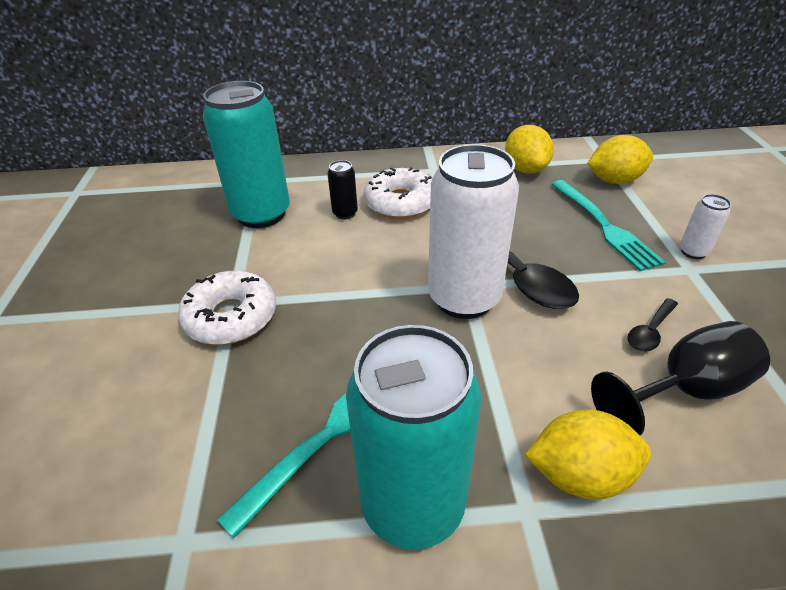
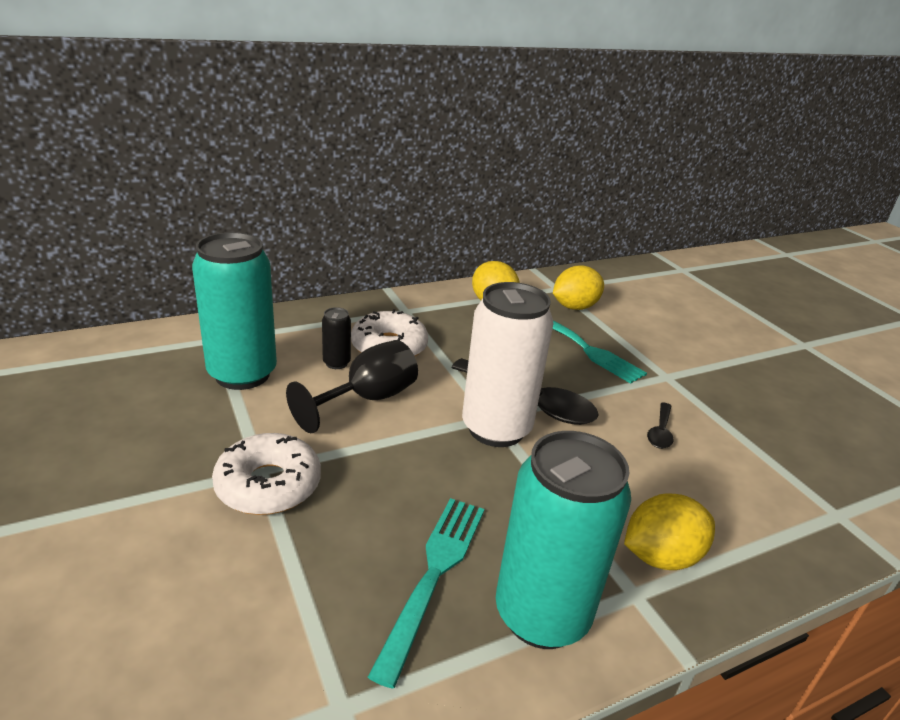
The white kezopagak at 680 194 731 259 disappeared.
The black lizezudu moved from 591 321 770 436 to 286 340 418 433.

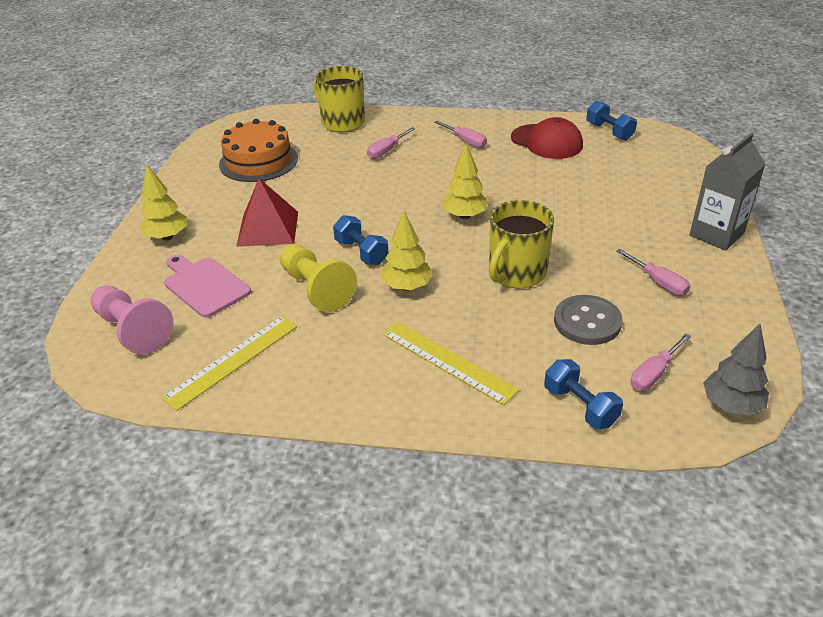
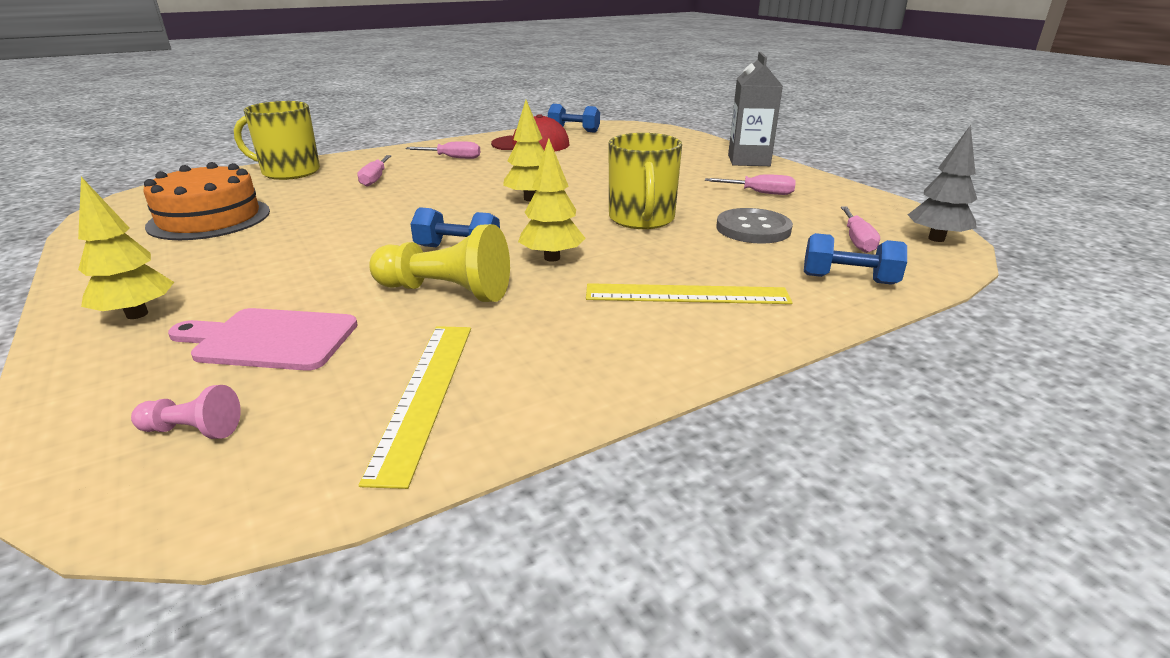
The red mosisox at 236 178 298 247 disappeared.
The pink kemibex at 90 285 173 355 changed to 0.50 times the size.

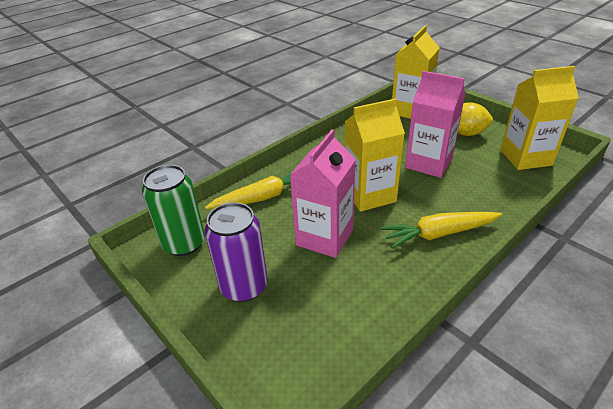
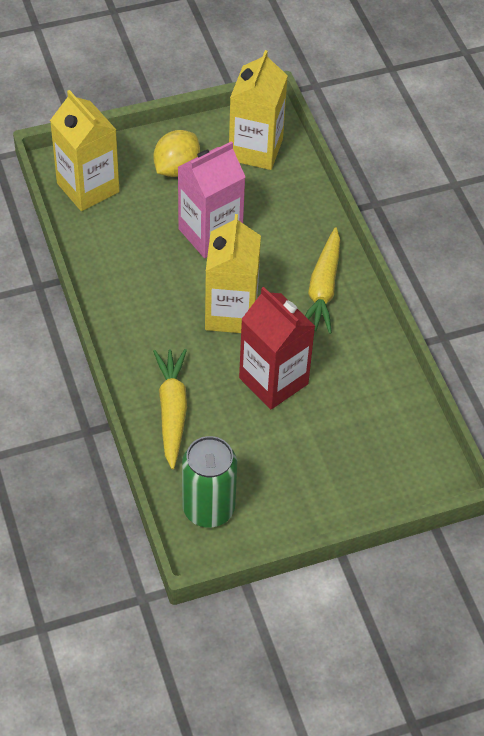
The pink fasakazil at 290 129 356 258 became the red fasakazil at 239 287 315 409.
The purple kezopagak at 205 202 268 302 disappeared.

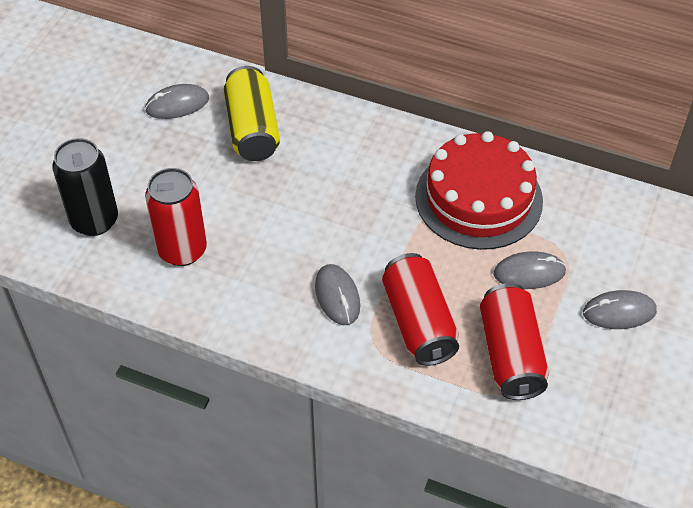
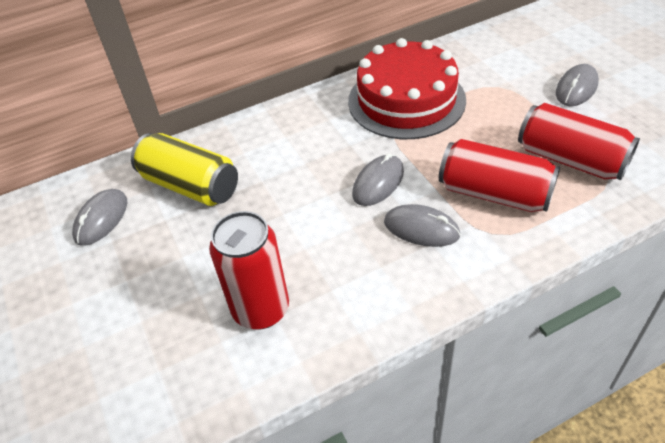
The black kezopagak at 52 138 118 236 disappeared.
The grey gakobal moved from 494 251 566 289 to 352 153 404 206.

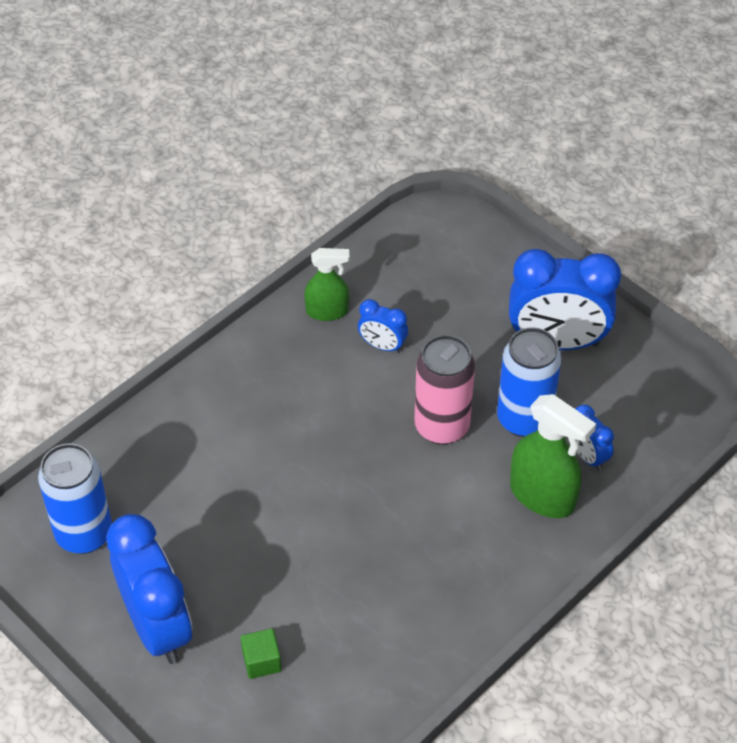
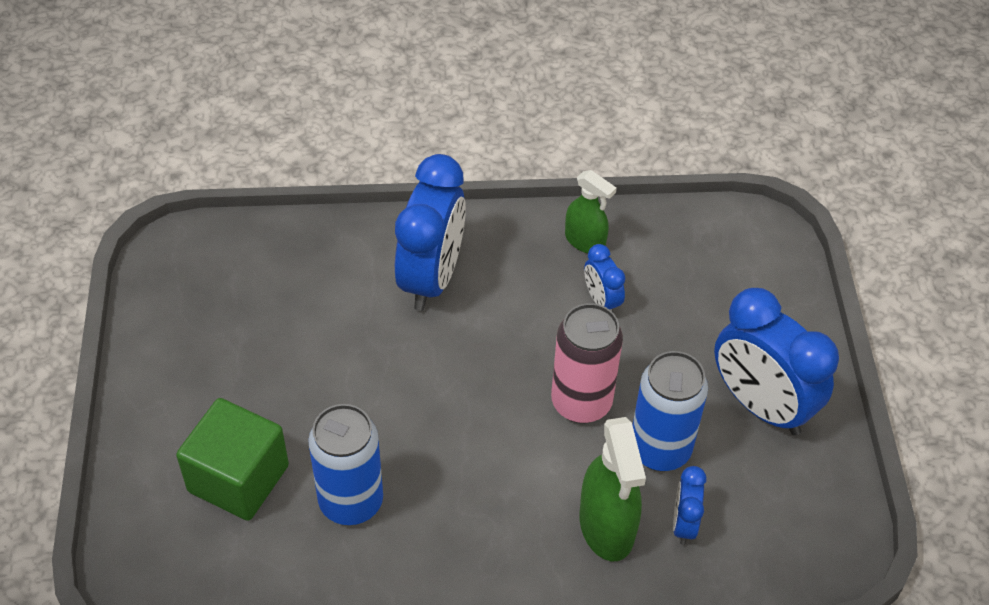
The blue kezopagak moved from 38 443 112 554 to 308 404 383 525.
The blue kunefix moved from 106 514 192 664 to 395 154 466 311.
The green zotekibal at 241 628 282 679 changed to 2.14 times the size.

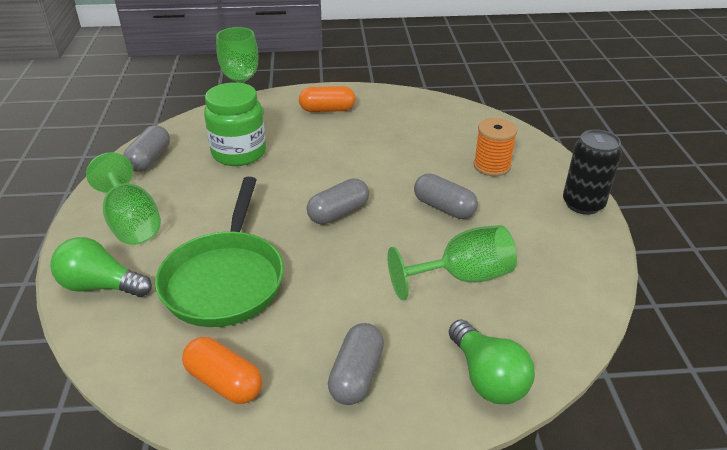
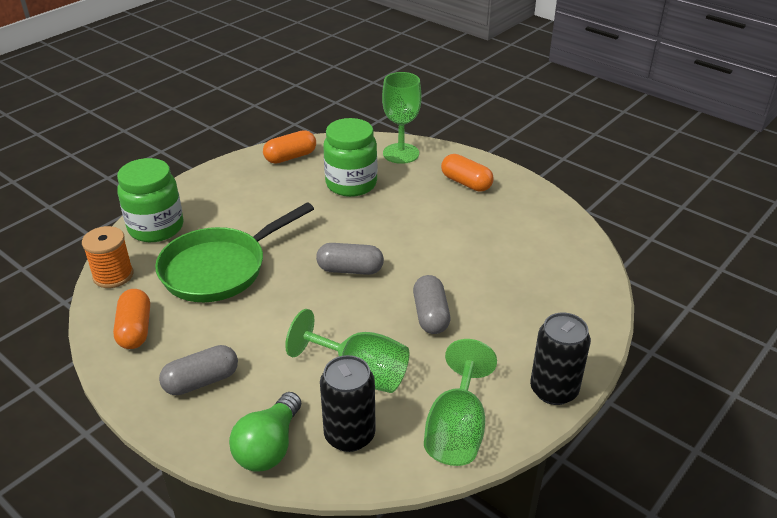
The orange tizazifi moved from 473 118 517 176 to 82 226 133 288.
The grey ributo at 123 125 170 172 became the orange ributo at 263 130 316 164.
The green lizezudu moved from 86 152 161 245 to 424 339 497 466.
The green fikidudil at 50 237 152 297 was replaced by the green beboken at 117 158 184 242.
The black kezopagak at 320 355 376 452 appeared.

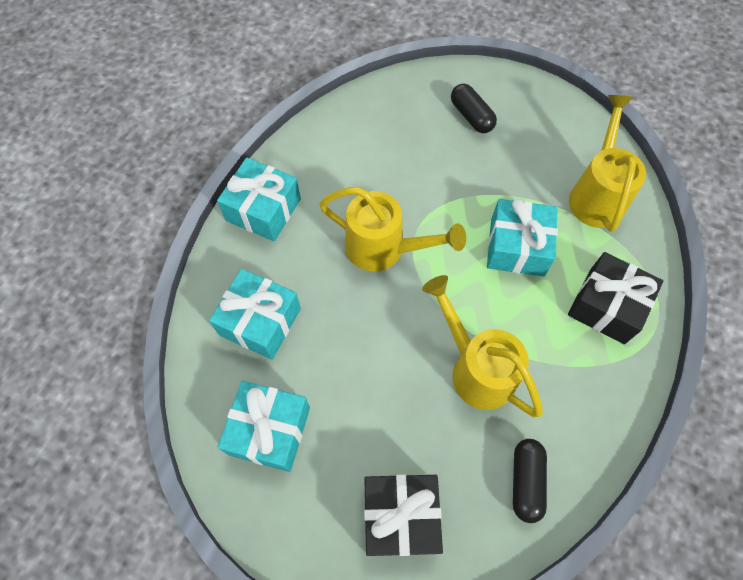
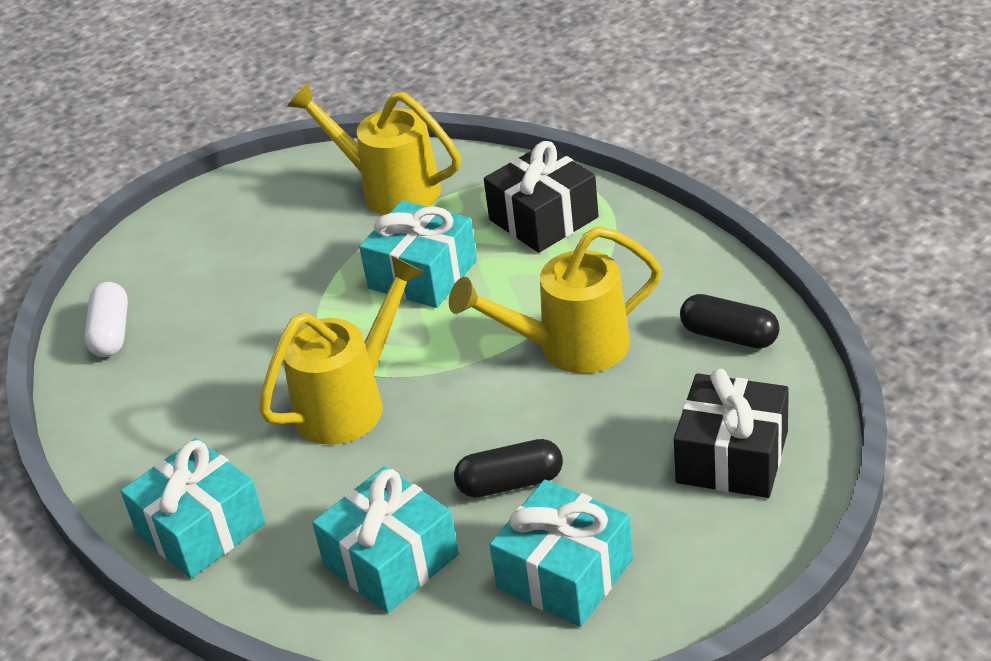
The black ributo moved from 451 84 497 133 to 454 439 563 497.
The white ributo at 84 282 128 357 appeared.

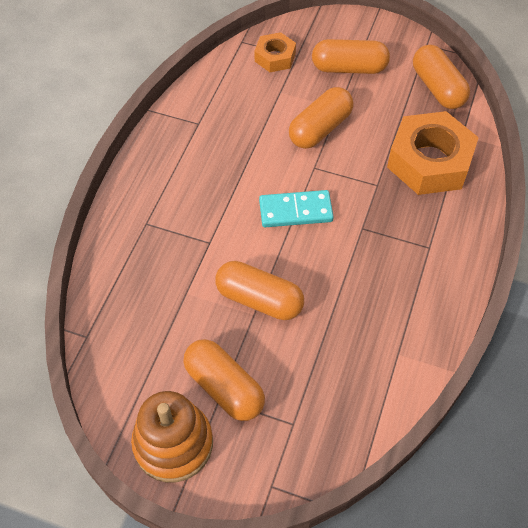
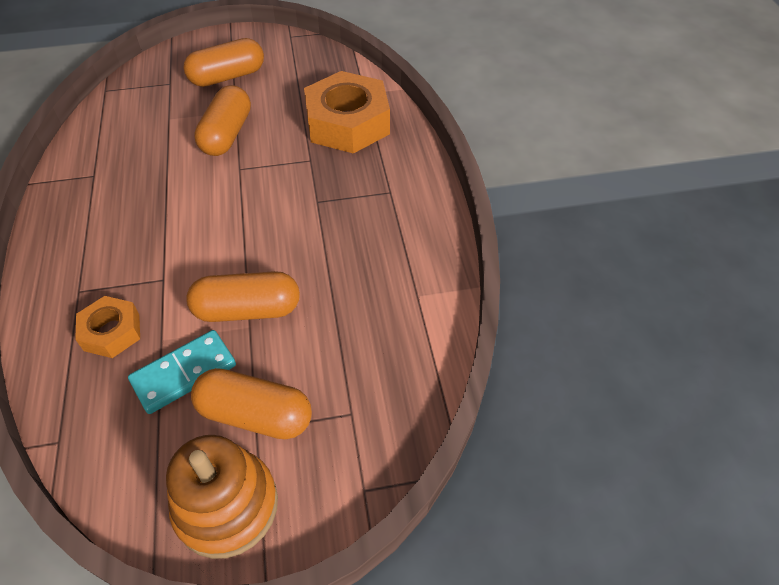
The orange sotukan moved from 255 32 296 72 to 75 296 140 358.
The orange ributo at 413 45 470 109 disappeared.
The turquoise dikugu moved from 259 190 333 227 to 128 330 236 414.

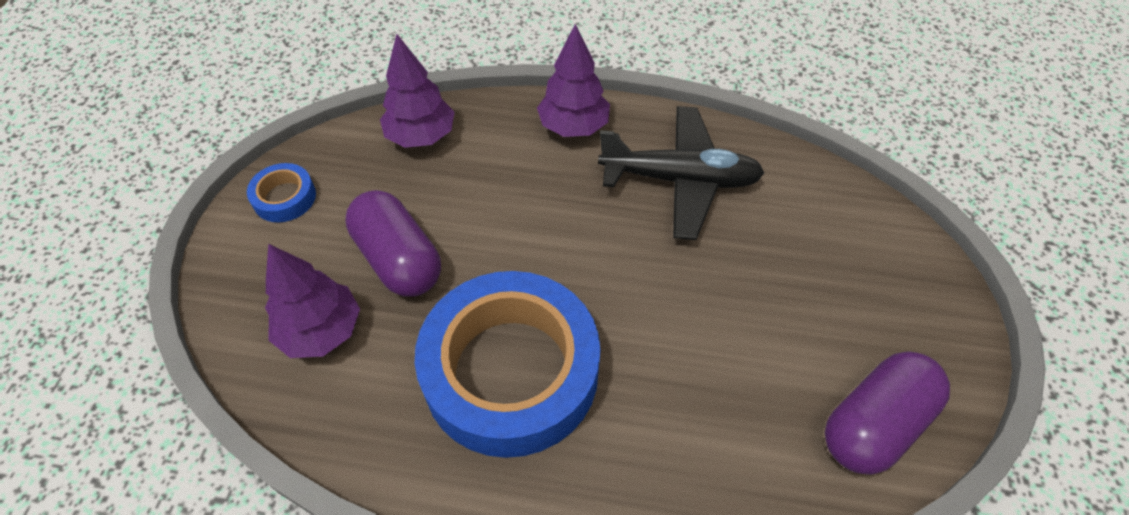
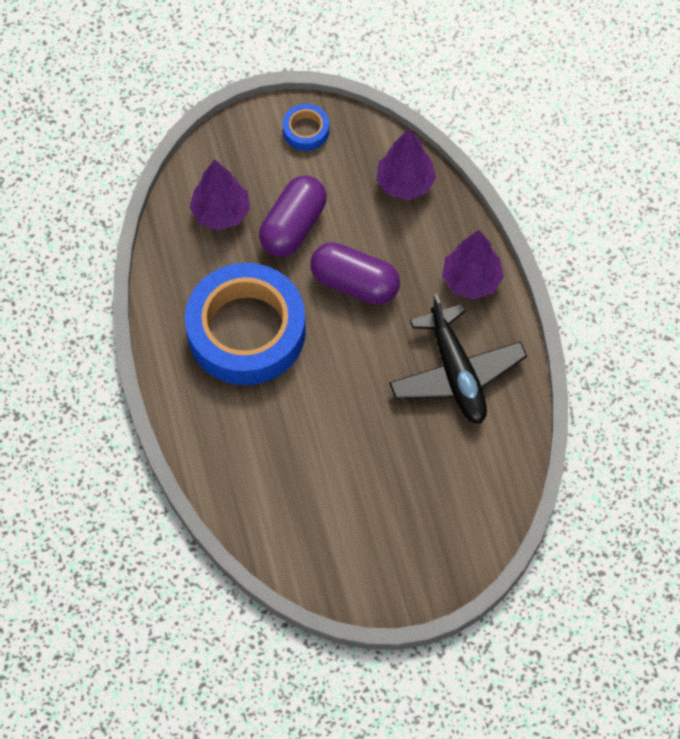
The purple ributo moved from 825 351 950 475 to 310 242 400 305.

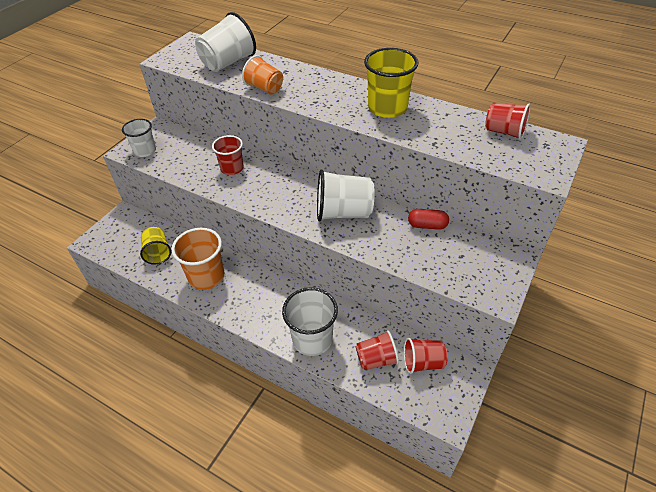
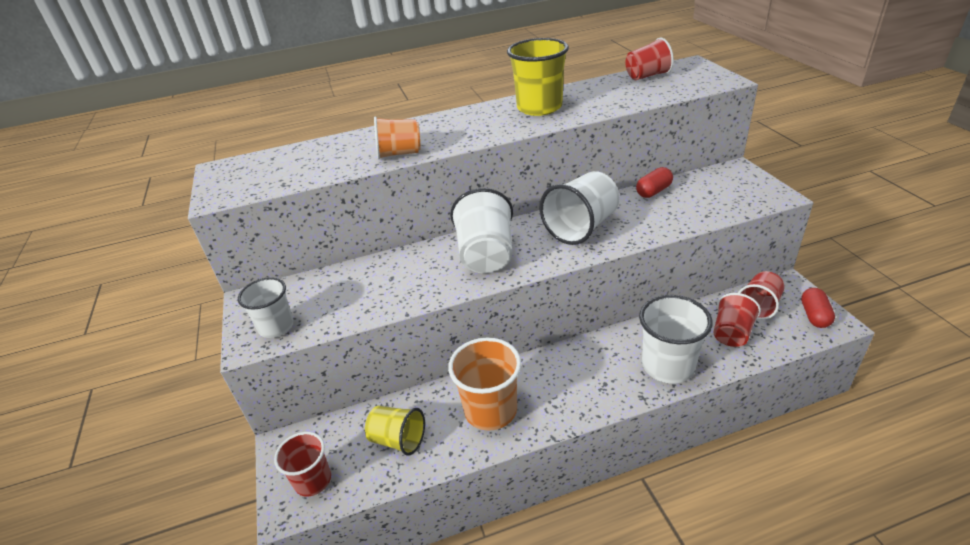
The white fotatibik moved from 195 12 256 72 to 450 188 513 273.
The red fotatibik moved from 212 135 244 175 to 274 432 331 497.
The red ributo at 801 288 835 328 appeared.

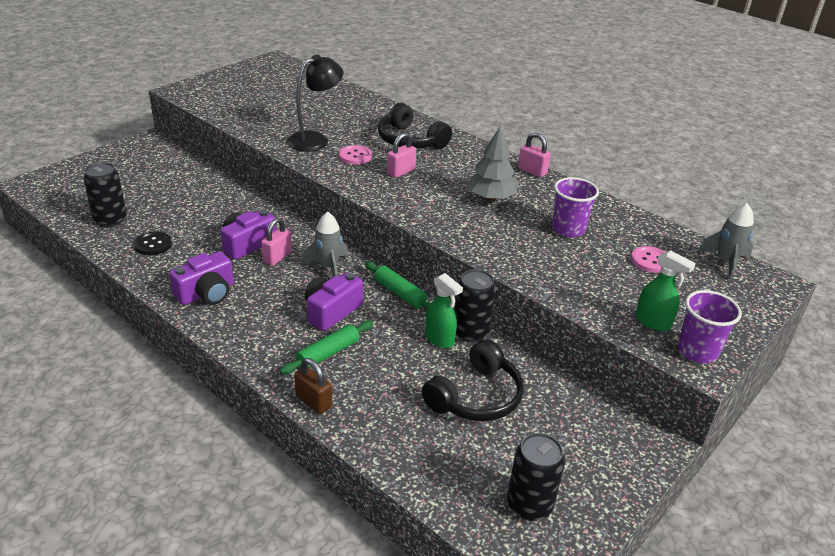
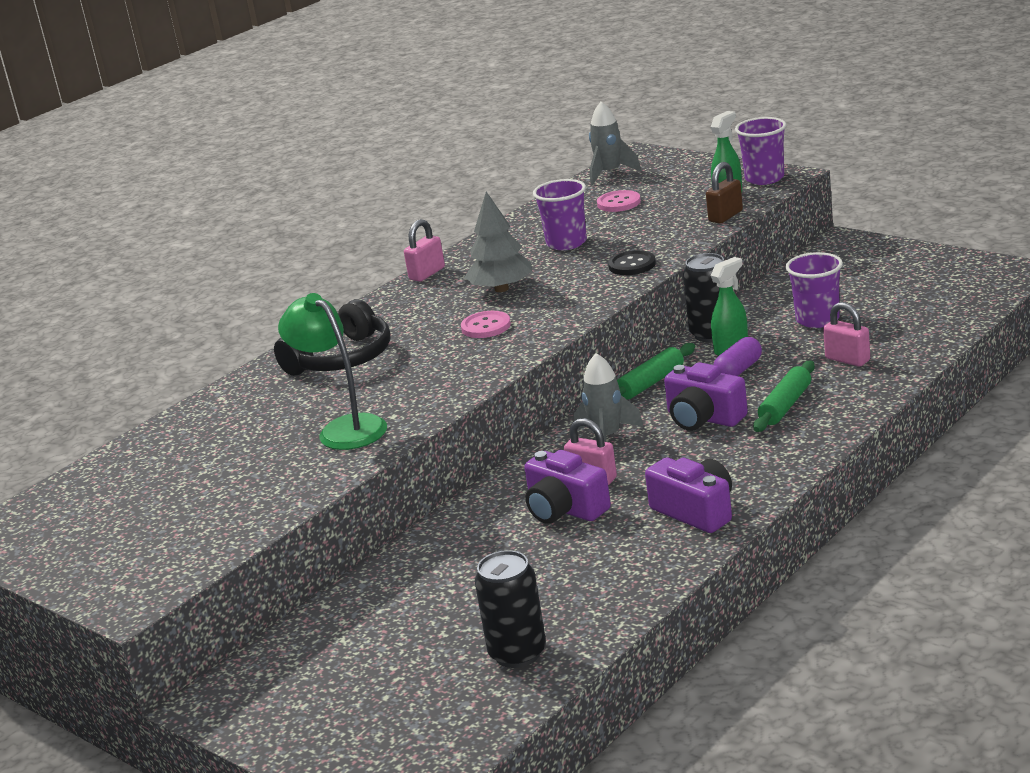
The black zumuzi at 287 54 343 151 became the green zumuzi at 278 293 387 450.
The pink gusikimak moved from 387 132 416 178 to 823 302 870 367.
The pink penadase moved from 339 145 372 165 to 461 311 511 338.
The black penadase moved from 134 231 172 255 to 608 250 656 275.
The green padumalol at 279 320 373 375 turned 75 degrees clockwise.
The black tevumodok at 422 339 524 421 was replaced by the purple fotatibik at 785 252 843 328.
The brown gusikimak moved from 294 358 332 414 to 706 162 743 224.
The black kezopagak at 507 433 565 521 disappeared.
The purple ributo at 713 337 762 376 appeared.

